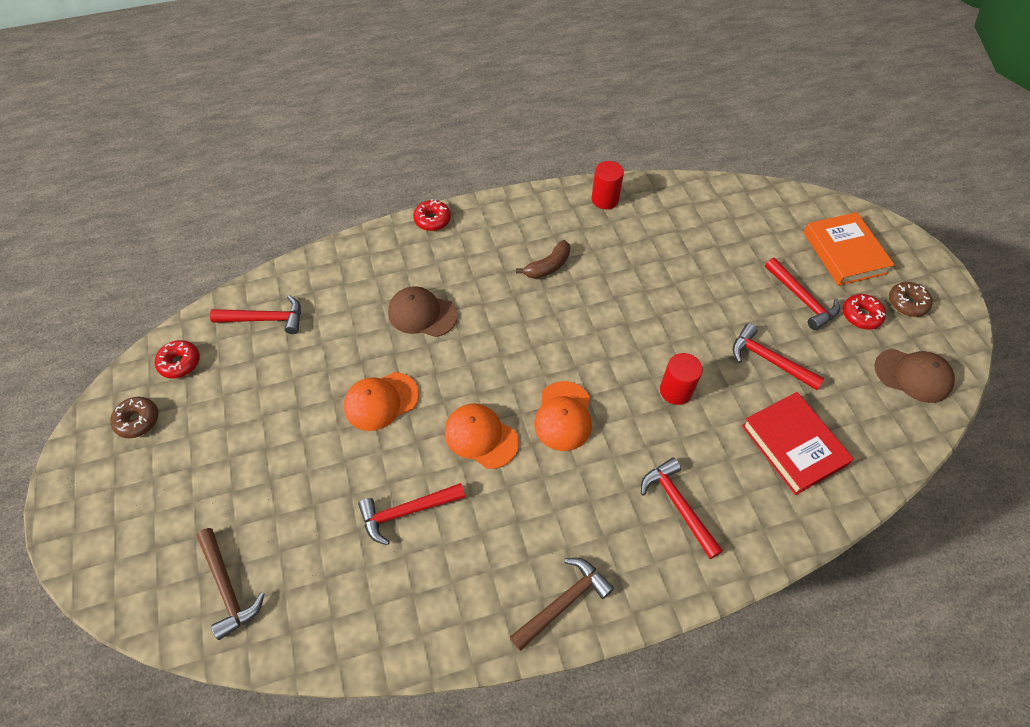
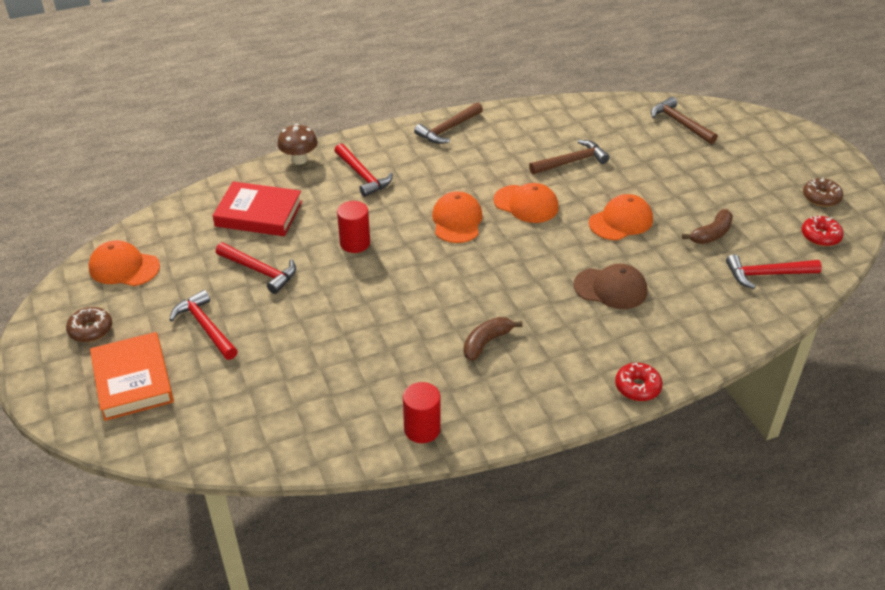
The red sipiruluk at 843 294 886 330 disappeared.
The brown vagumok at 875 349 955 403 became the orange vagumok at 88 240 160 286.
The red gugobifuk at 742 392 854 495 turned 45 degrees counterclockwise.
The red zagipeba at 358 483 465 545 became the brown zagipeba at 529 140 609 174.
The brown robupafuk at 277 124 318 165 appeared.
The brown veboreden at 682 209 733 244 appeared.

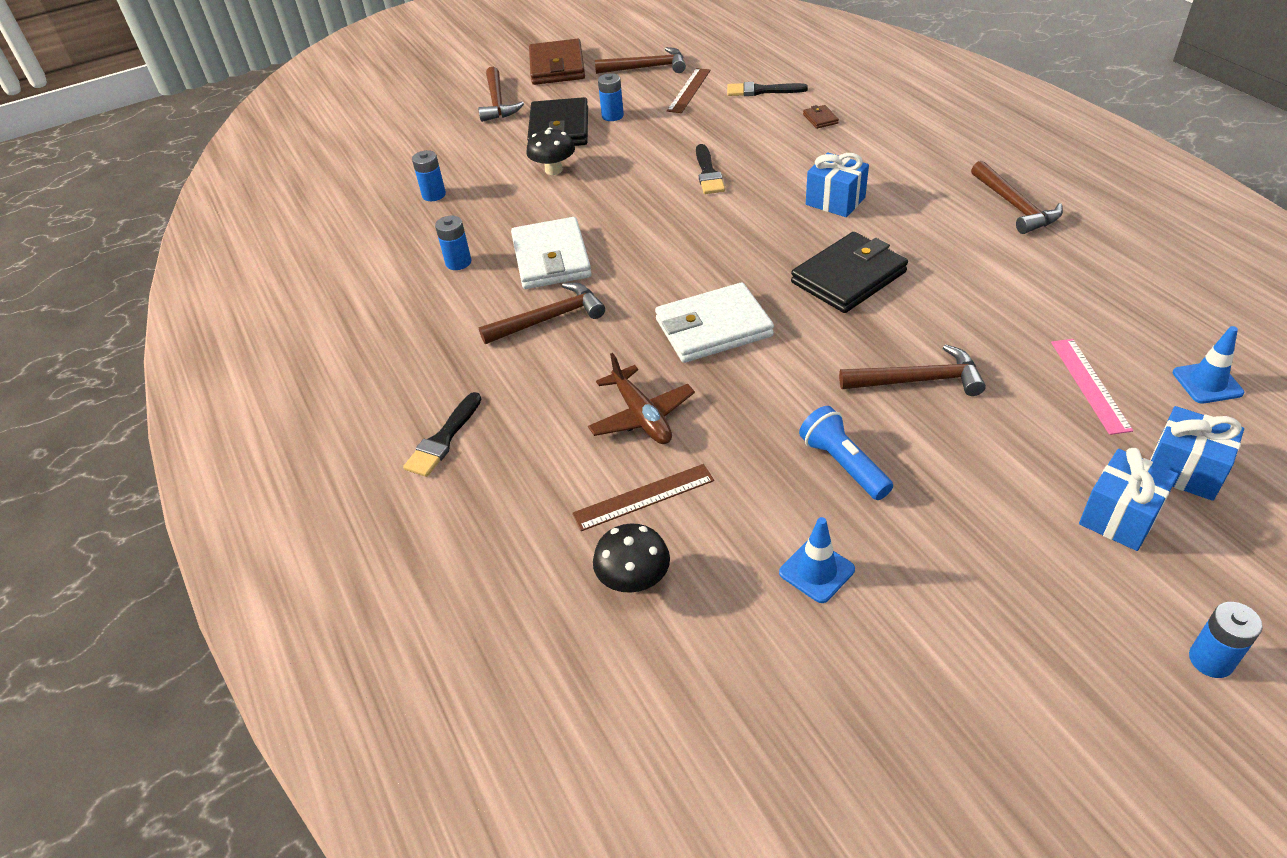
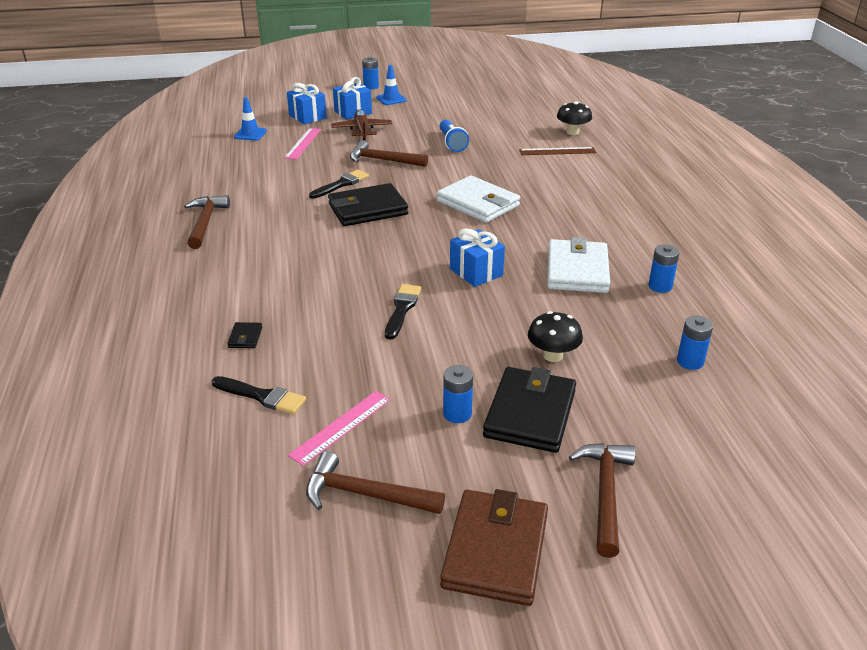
The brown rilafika at 667 68 711 113 became the pink rilafika at 288 391 391 466.
The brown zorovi at 803 105 839 129 became the black zorovi at 227 322 262 348.
The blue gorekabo moved from 806 153 869 217 to 450 228 505 287.
The brown zagipeba at 479 282 605 344 disappeared.
The white zorovi at 655 282 774 363 turned 45 degrees clockwise.
The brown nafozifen moved from 588 353 695 444 to 331 109 392 140.
The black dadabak moved from 403 392 481 477 to 309 169 369 199.
The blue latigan moved from 779 517 855 603 to 376 65 407 105.

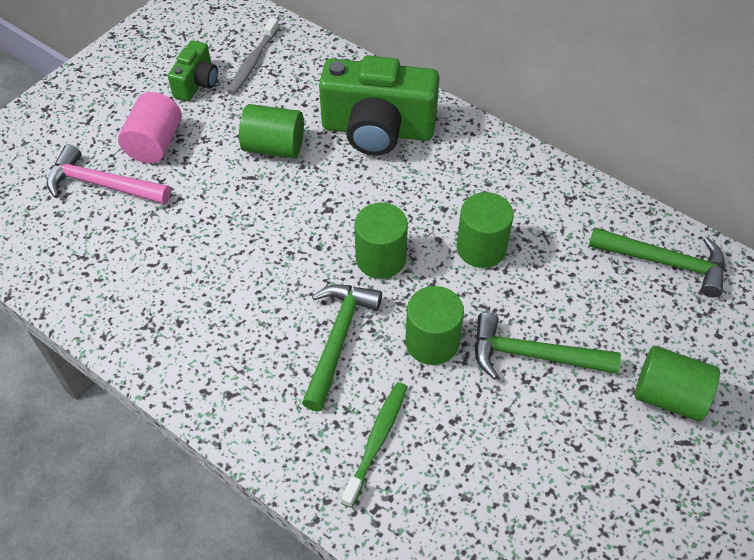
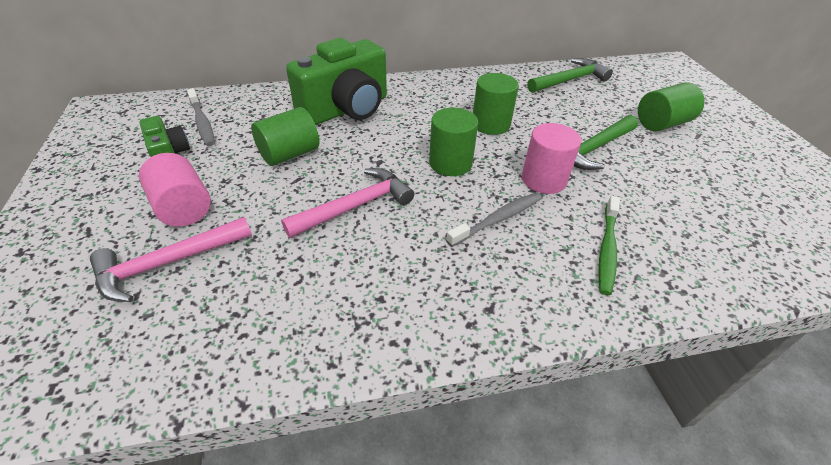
The green zagipeba at 302 284 382 411 was replaced by the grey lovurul at 446 192 542 247.
The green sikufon at 405 286 464 365 became the pink sikufon at 522 123 581 194.
The green lovurul at 341 382 407 508 turned 135 degrees counterclockwise.
The pink zagipeba at 281 168 414 238 appeared.

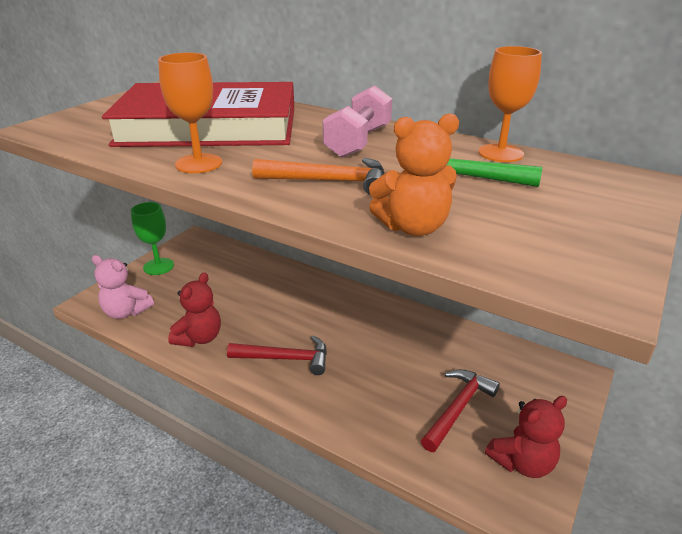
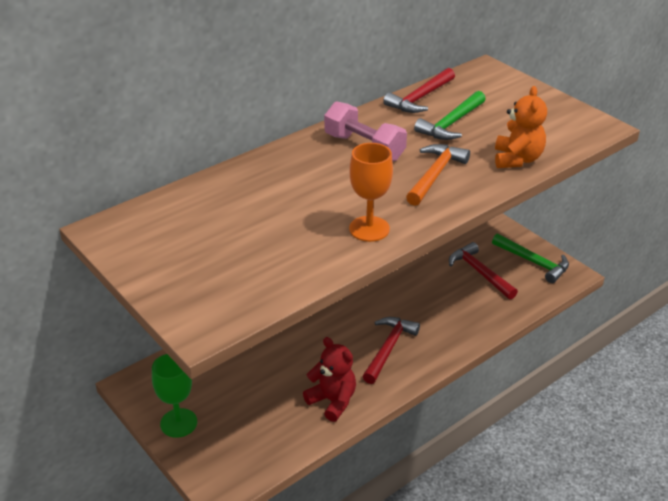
The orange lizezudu at 478 46 542 162 was replaced by the red zagipeba at 383 68 455 113.
The red gugobifuk at 102 82 294 147 disappeared.
The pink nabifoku at 92 255 154 319 disappeared.
The red nabifoku at 485 396 567 478 was replaced by the green zagipeba at 492 234 569 283.

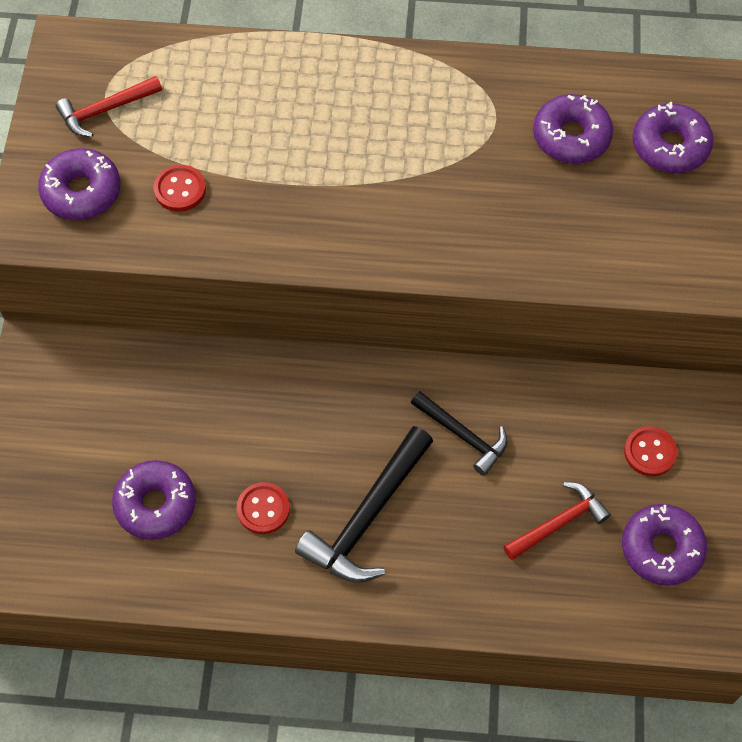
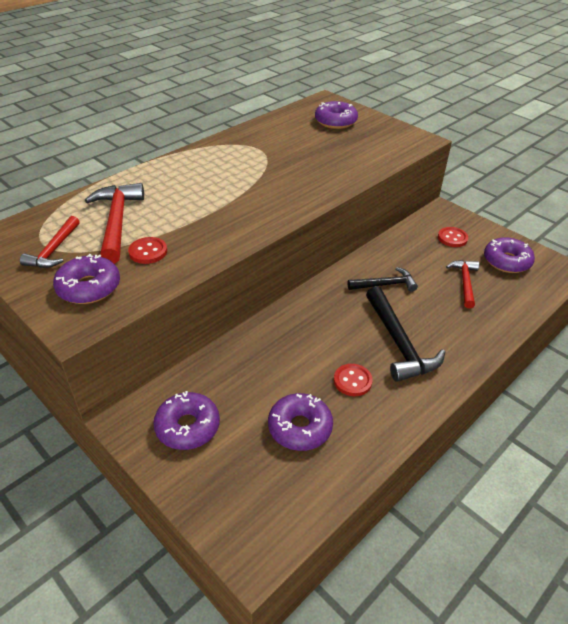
The purple sipiruluk moved from 533 94 613 164 to 153 391 220 450.
The red zagipeba at 85 183 144 264 appeared.

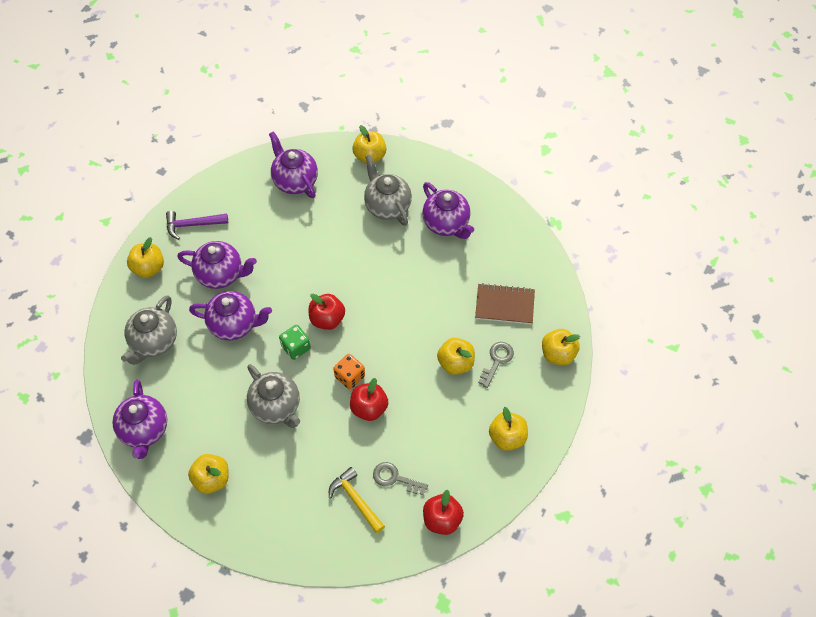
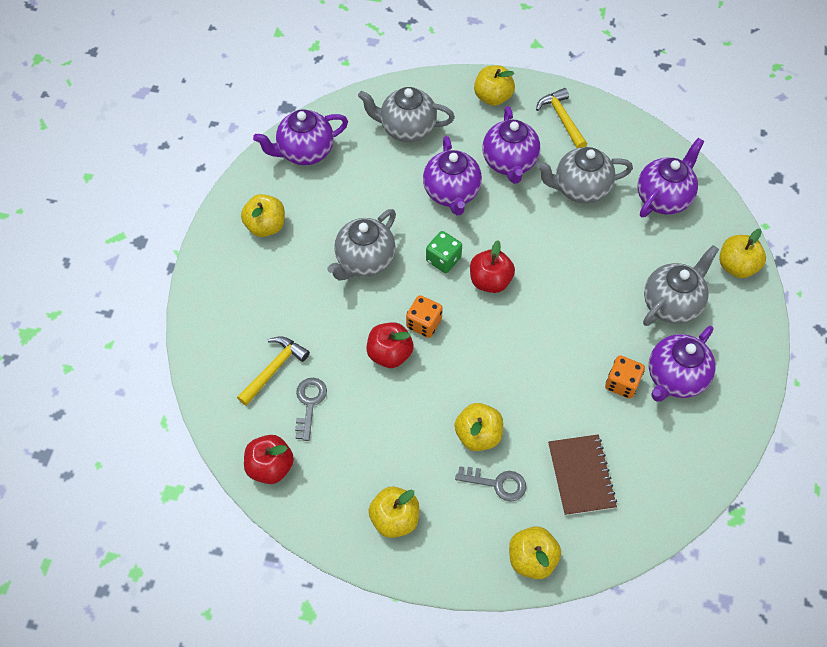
The purple zagipeba at 166 211 228 240 became the yellow zagipeba at 536 88 587 148.
The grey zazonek at 537 147 633 204 appeared.
The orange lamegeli at 605 356 645 399 appeared.

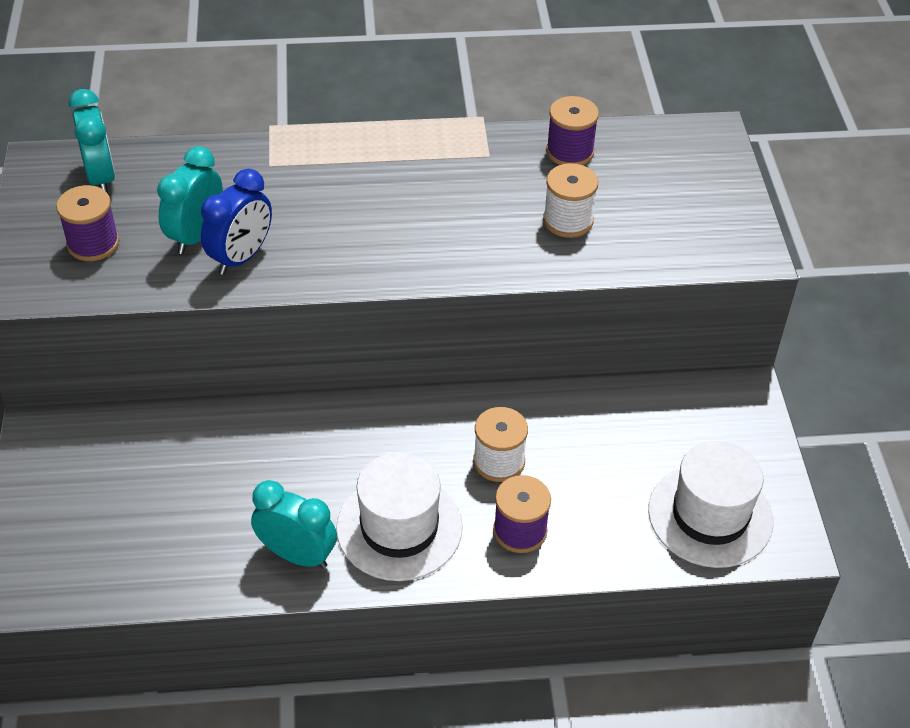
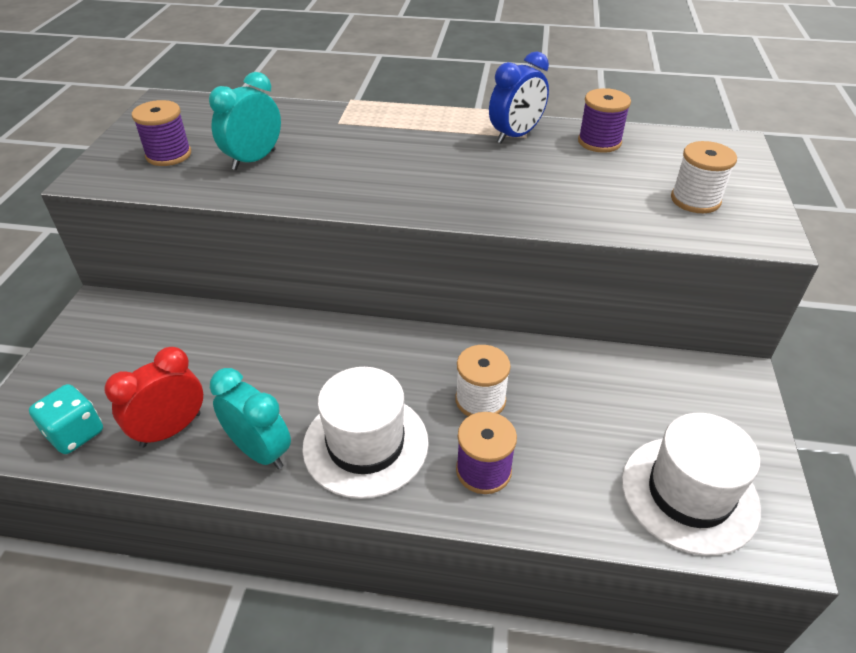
The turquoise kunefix at 69 89 115 193 disappeared.
The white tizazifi moved from 543 163 598 238 to 671 141 737 213.
The blue kunefix moved from 201 169 272 275 to 489 51 549 143.
The red kunefix at 104 347 203 448 appeared.
The turquoise lamegeli at 29 384 103 454 appeared.

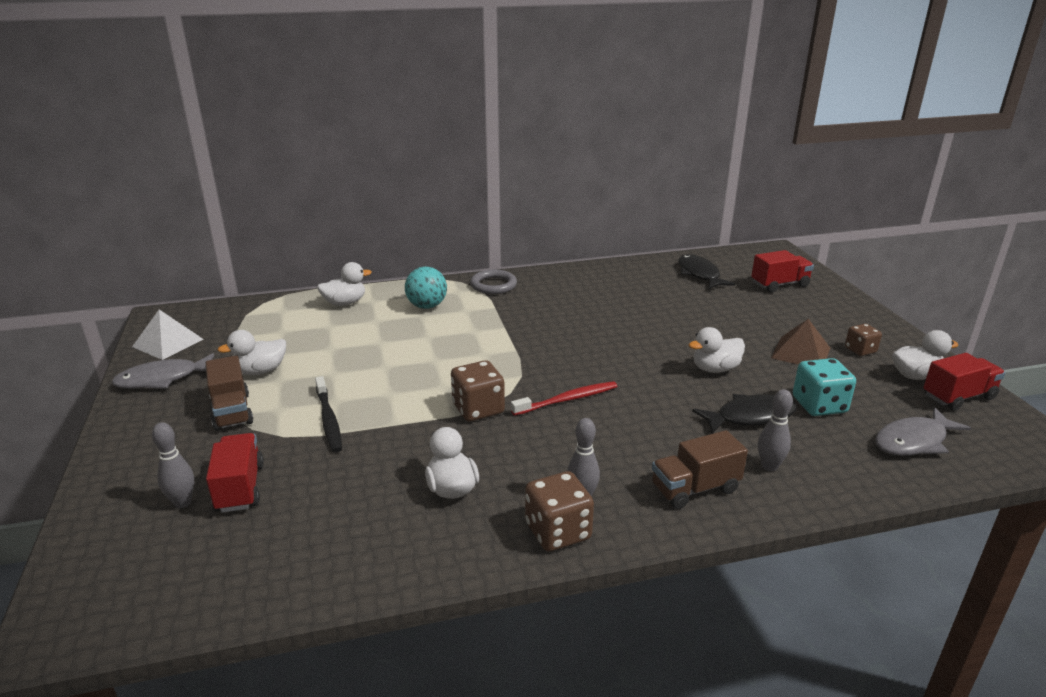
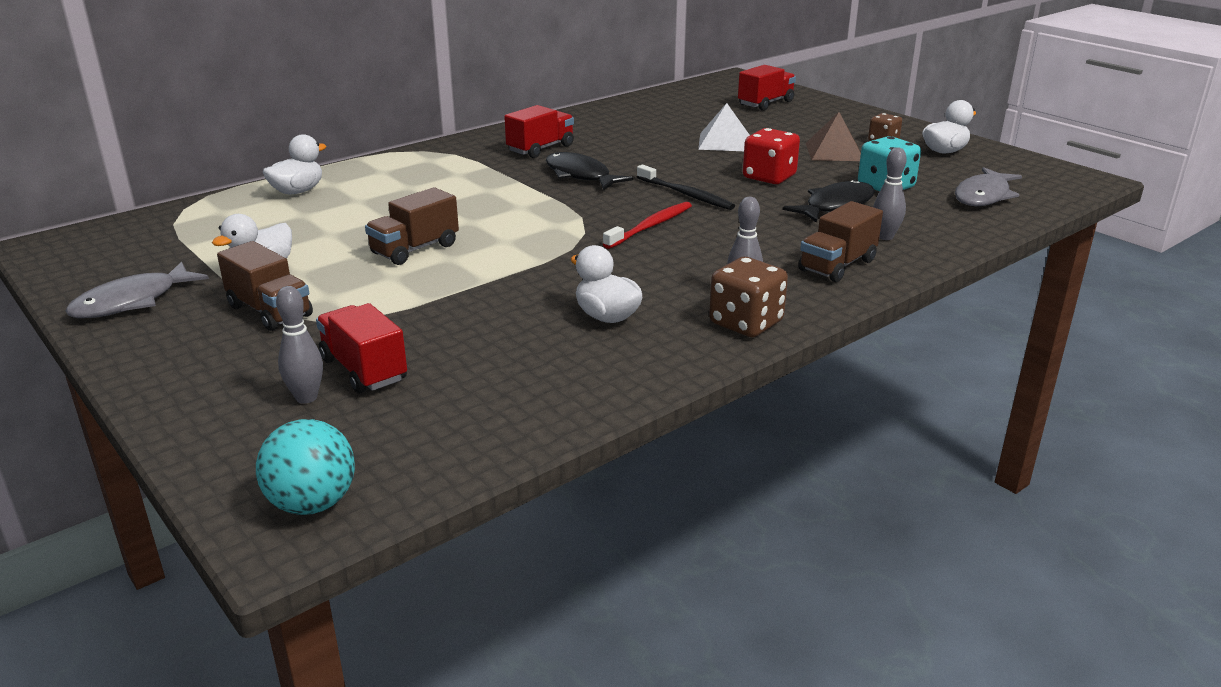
The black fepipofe moved from 679 254 735 289 to 546 152 633 190.
The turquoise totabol moved from 405 267 447 309 to 256 419 355 515.
The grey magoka at 470 270 517 294 disappeared.
The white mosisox moved from 132 309 204 360 to 698 103 750 151.
The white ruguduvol at 689 327 745 373 was replaced by the red lamegeli at 743 128 800 184.
The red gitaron moved from 923 353 1005 411 to 504 105 574 158.
The brown lamegeli at 451 360 505 421 disappeared.
The black lovurul moved from 315 376 342 453 to 637 165 735 210.
The brown gitaron at 365 187 459 265 appeared.

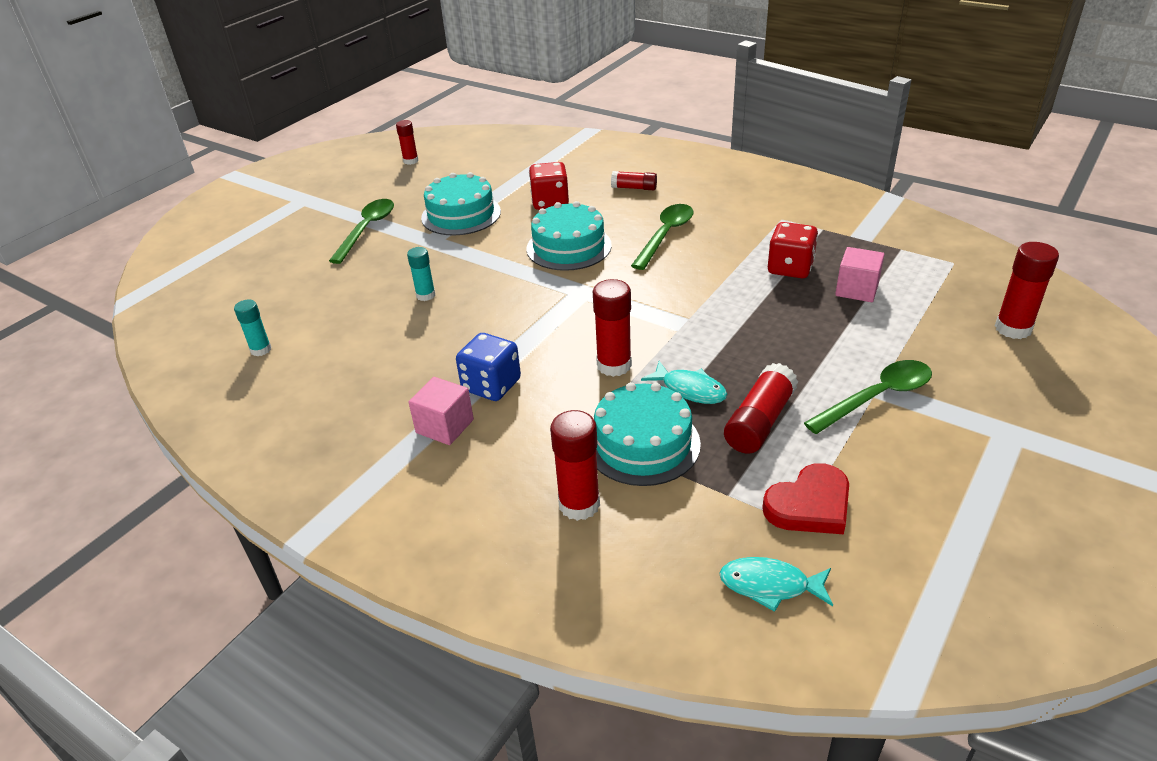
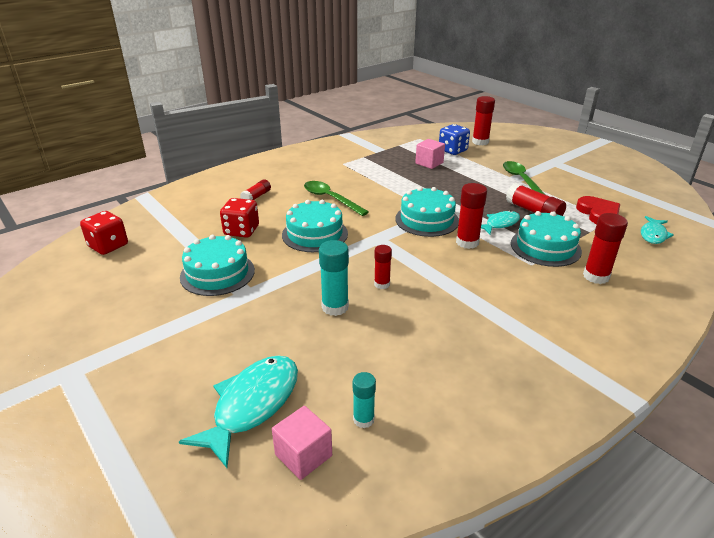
The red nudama moved from 396 120 419 165 to 374 245 392 289.
The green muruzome at 329 199 394 264 disappeared.
The red lamegeli moved from 768 222 818 278 to 80 211 128 255.
The turquoise nudama at 407 247 435 301 changed to 1.60 times the size.
The blue lamegeli moved from 456 333 521 401 to 439 124 470 155.
The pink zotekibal moved from 408 377 474 445 to 272 406 332 480.
The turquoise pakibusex at 395 187 459 237 appeared.
The turquoise fepipofe at 179 355 298 468 appeared.

